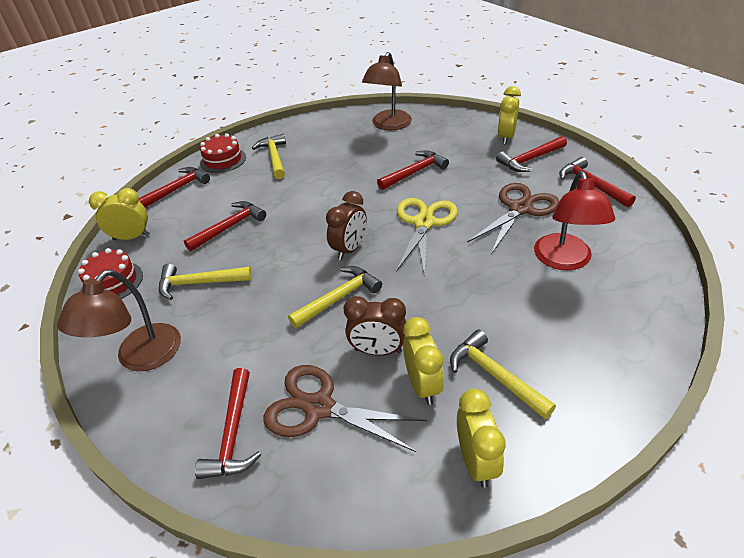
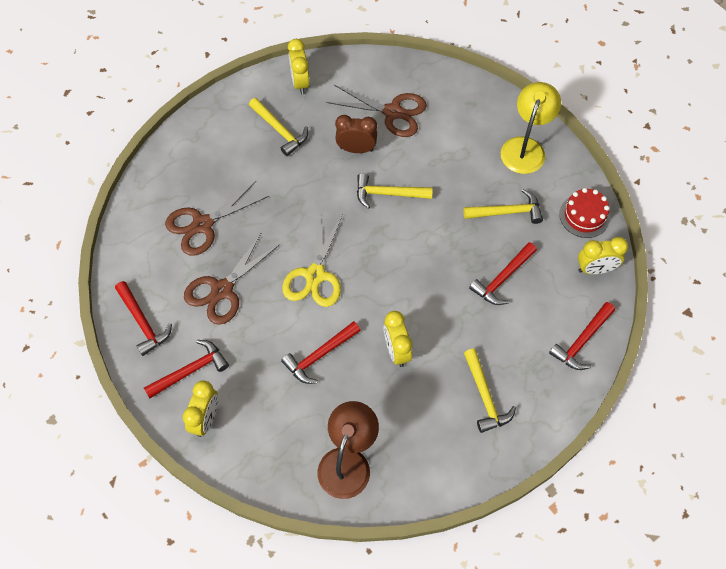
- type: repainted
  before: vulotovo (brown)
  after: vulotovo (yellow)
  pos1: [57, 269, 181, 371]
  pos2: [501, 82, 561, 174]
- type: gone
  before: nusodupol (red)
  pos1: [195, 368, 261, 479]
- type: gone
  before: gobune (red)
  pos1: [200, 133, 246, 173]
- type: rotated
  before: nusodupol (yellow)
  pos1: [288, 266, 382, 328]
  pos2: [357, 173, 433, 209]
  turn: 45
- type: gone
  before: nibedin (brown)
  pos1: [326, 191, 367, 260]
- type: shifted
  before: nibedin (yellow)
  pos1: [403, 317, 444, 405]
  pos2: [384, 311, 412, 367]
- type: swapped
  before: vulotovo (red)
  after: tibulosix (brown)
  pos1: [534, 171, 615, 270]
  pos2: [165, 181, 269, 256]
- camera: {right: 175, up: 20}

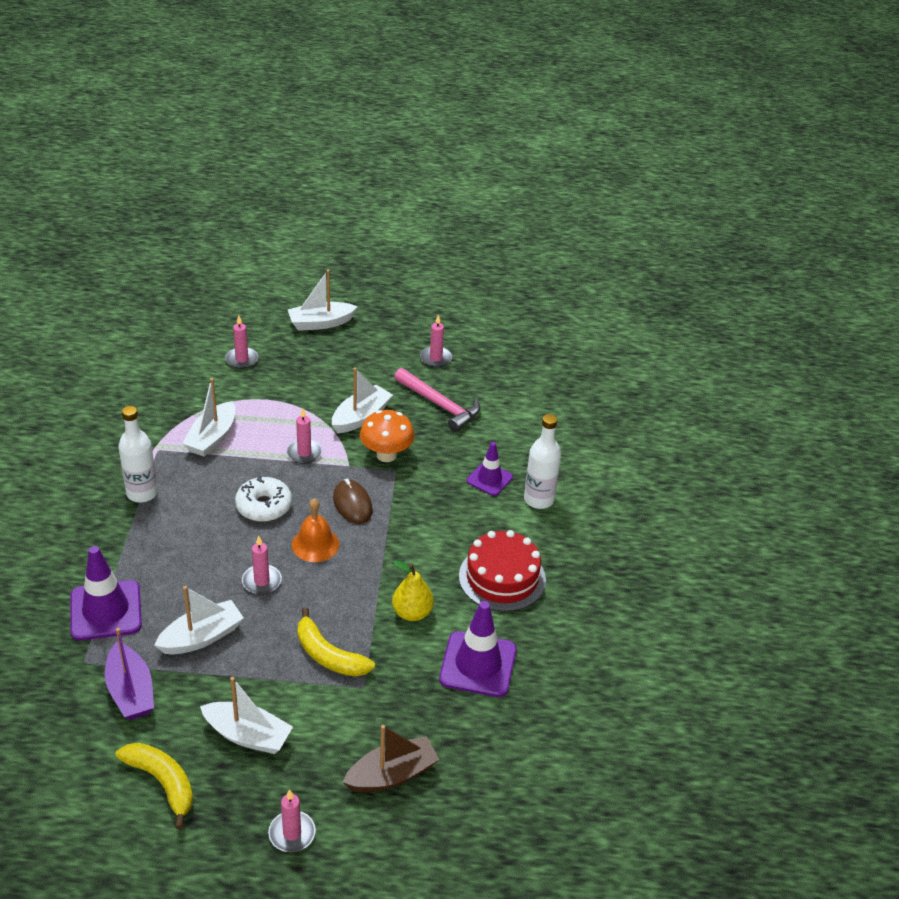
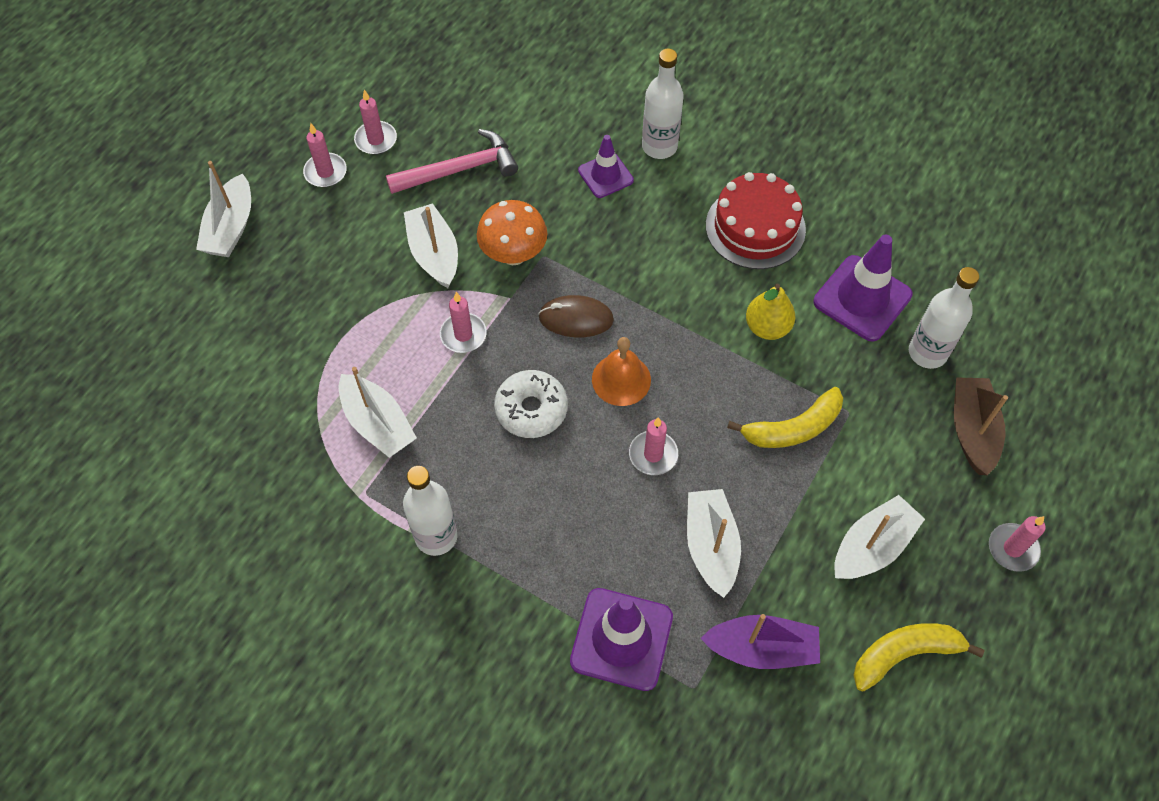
- type: shifted
  before: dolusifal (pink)
  pos1: [225, 315, 258, 369]
  pos2: [303, 123, 347, 187]
- type: new
  after: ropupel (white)
  pos2: [909, 267, 979, 369]
- camera: {right: -60, up: 20}

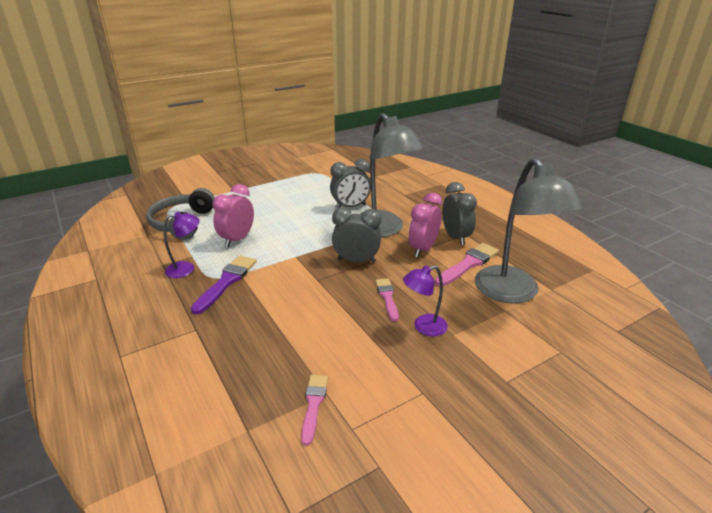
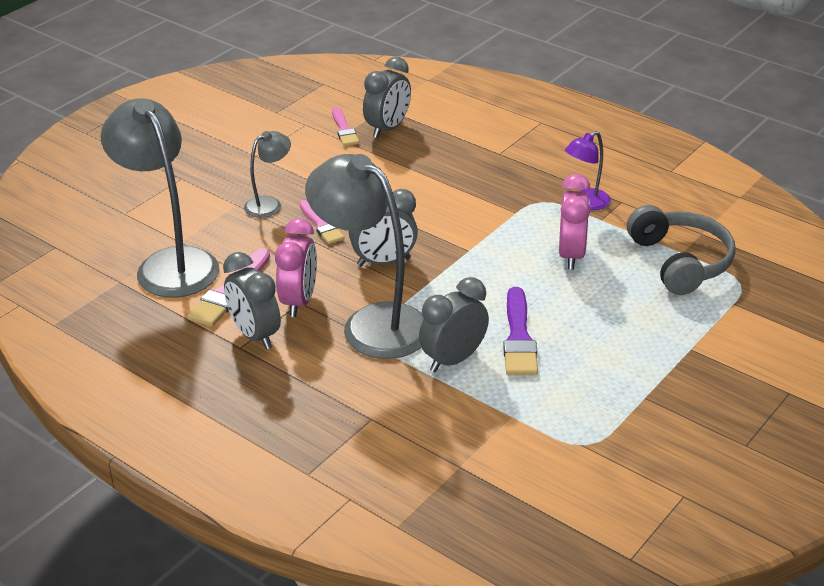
- type: shifted
  before: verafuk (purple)
  pos1: [191, 256, 257, 314]
  pos2: [503, 287, 538, 375]
- type: repainted
  before: vulotovo (purple)
  after: vulotovo (grey)
  pos1: [403, 266, 448, 336]
  pos2: [244, 131, 291, 218]
- type: new
  after: nibedin (grey)
  pos2: [363, 57, 411, 138]
- camera: {right: 160, up: 5}

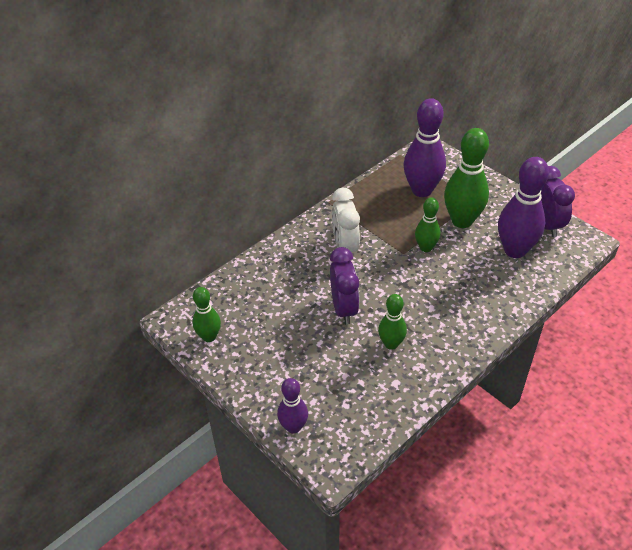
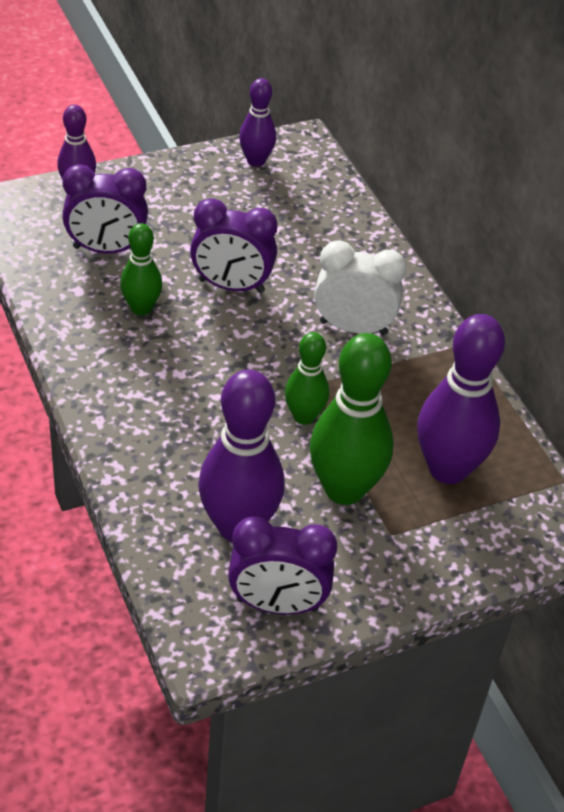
- type: repainted
  before: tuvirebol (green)
  after: tuvirebol (purple)
  pos1: [192, 287, 221, 342]
  pos2: [239, 78, 276, 167]
- type: new
  after: nibedin (purple)
  pos2: [62, 164, 148, 253]
- camera: {right: 105, up: 0}

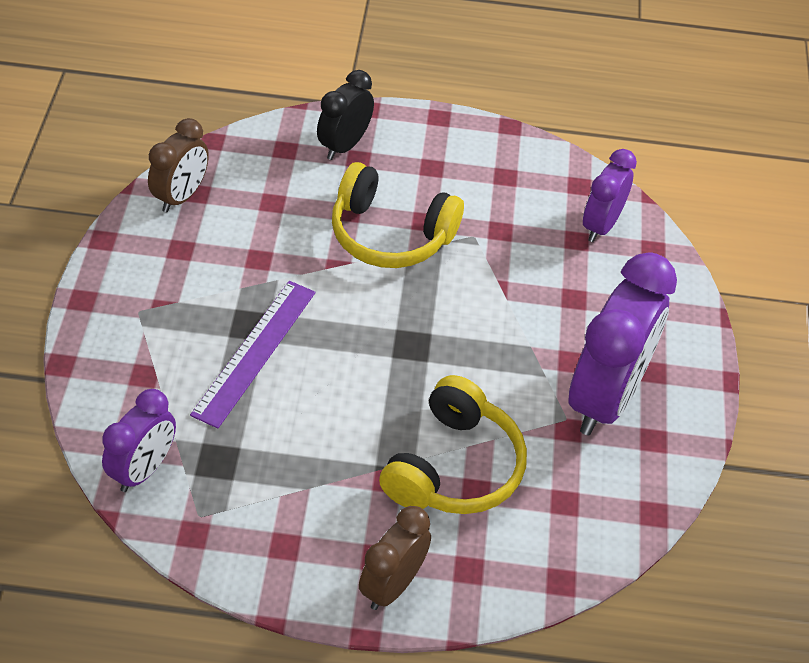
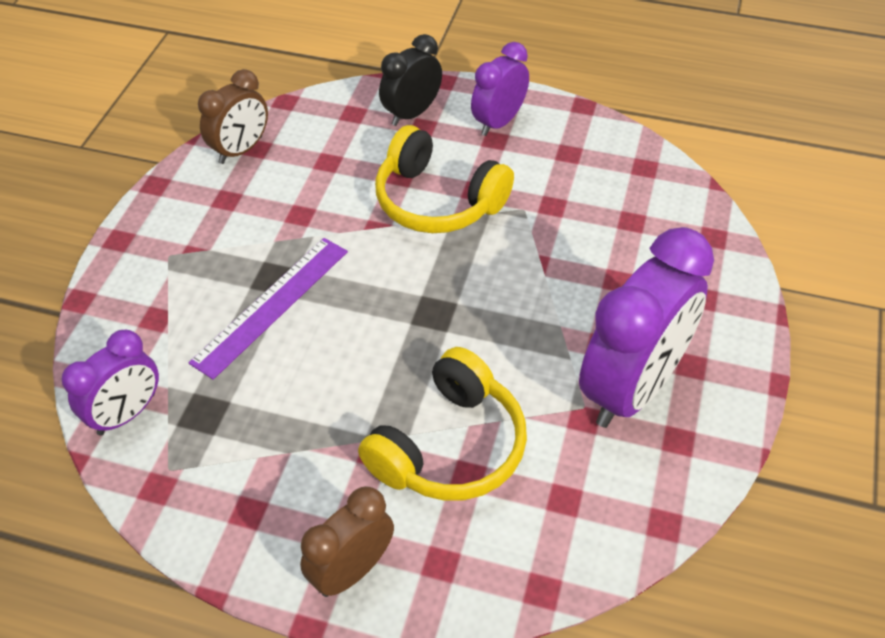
- type: shifted
  before: nibedin (purple)
  pos1: [583, 149, 637, 242]
  pos2: [471, 42, 529, 136]
- camera: {right: 15, up: 0}

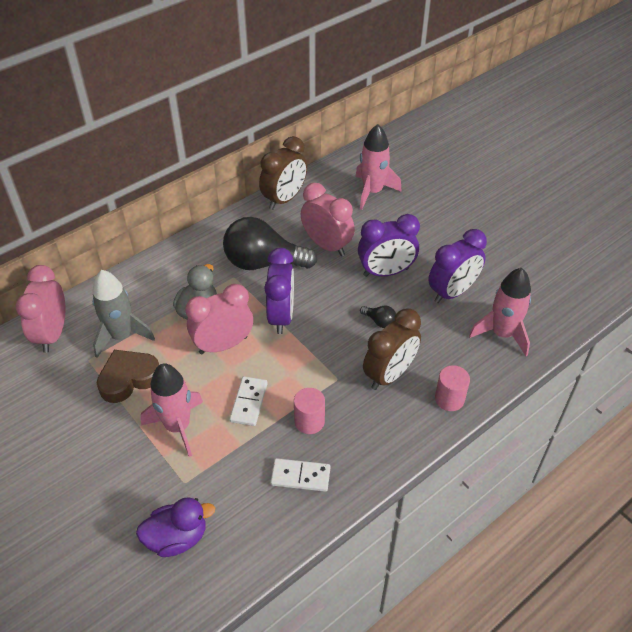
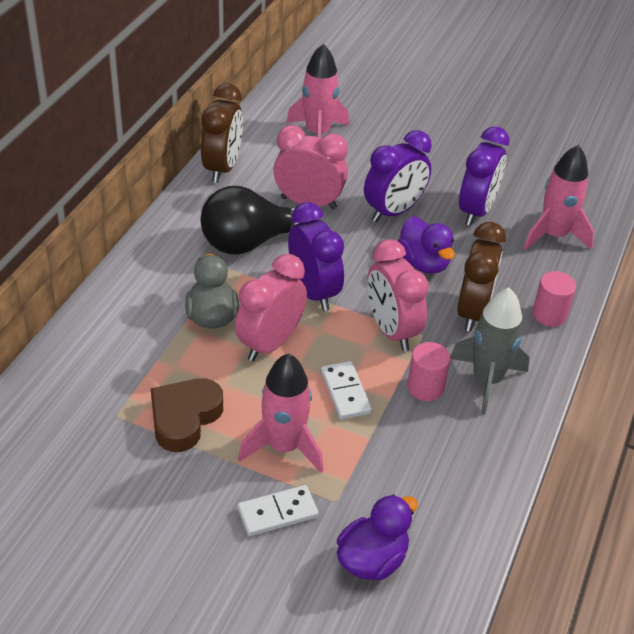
- type: shifted
  before: nibedin (pink)
  pos1: [16, 265, 66, 353]
  pos2: [367, 239, 429, 351]
- type: shifted
  before: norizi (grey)
  pos1: [92, 270, 155, 358]
  pos2: [450, 288, 530, 414]
- type: shifted
  before: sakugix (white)
  pos1: [270, 458, 331, 492]
  pos2: [237, 485, 319, 536]
- type: swapped
  before: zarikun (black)
  after: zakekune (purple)
  pos1: [360, 306, 396, 328]
  pos2: [398, 216, 455, 274]
- camera: {right: -30, up: -5}

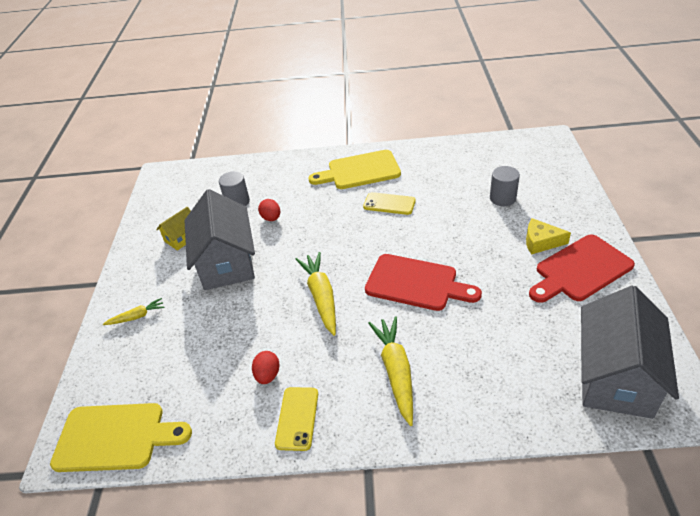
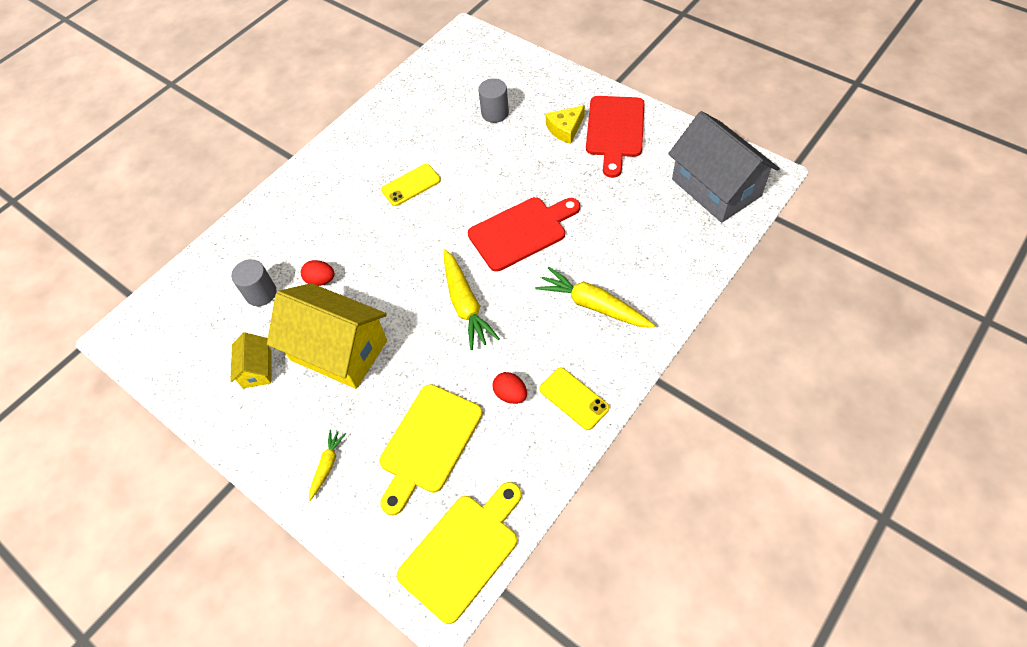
- type: repainted
  before: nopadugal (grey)
  after: nopadugal (yellow)
  pos1: [184, 189, 255, 290]
  pos2: [267, 283, 387, 389]
- type: rotated
  before: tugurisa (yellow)
  pos1: [295, 252, 336, 336]
  pos2: [443, 249, 500, 350]
  turn: -135
- type: shifted
  before: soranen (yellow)
  pos1: [309, 150, 401, 189]
  pos2: [379, 384, 483, 516]
- camera: {right: -50, up: 15}

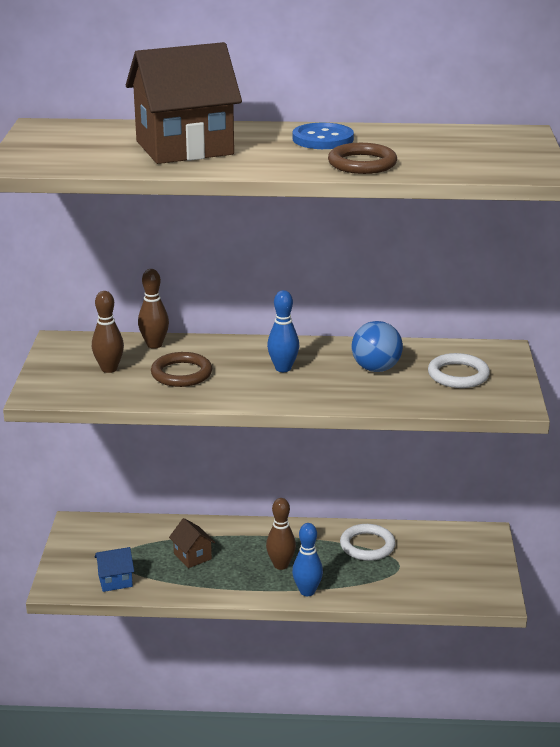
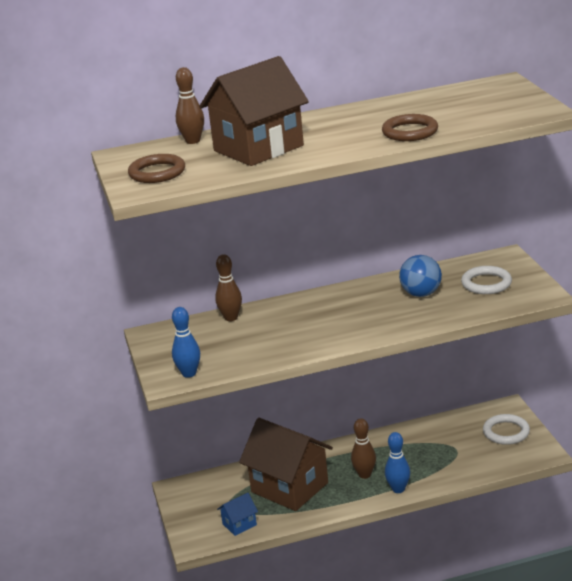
- type: shifted
  before: tuvirebol (brown)
  pos1: [92, 291, 124, 373]
  pos2: [176, 67, 204, 144]
- type: shifted
  before: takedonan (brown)
  pos1: [151, 352, 212, 387]
  pos2: [128, 154, 185, 183]
- type: scaled
  before: nopadugal (brown)
  pos1: [169, 518, 215, 568]
  pos2: [239, 418, 333, 511]
  scale: 2.3
- type: shifted
  before: tuvirebol (blue)
  pos1: [267, 290, 299, 372]
  pos2: [172, 307, 200, 378]
- type: gone
  before: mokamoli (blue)
  pos1: [293, 123, 354, 149]
- type: shifted
  before: takedonan (white)
  pos1: [340, 524, 396, 561]
  pos2: [483, 414, 530, 445]
- camera: {right: -15, up: 0}

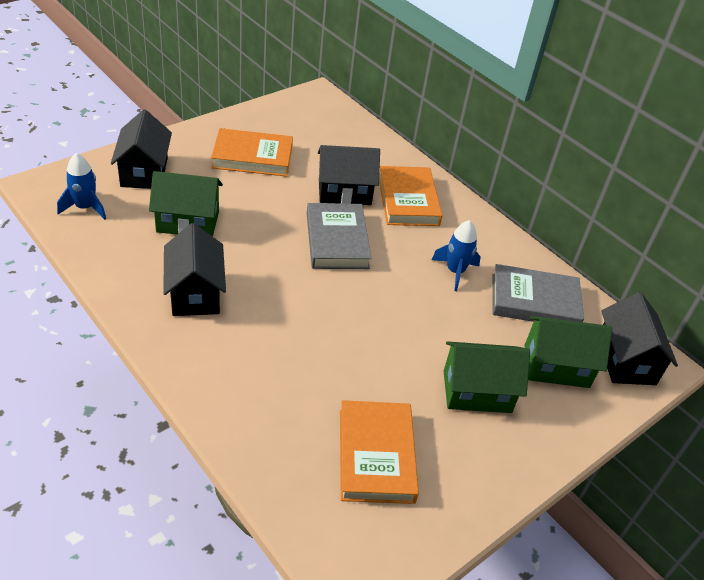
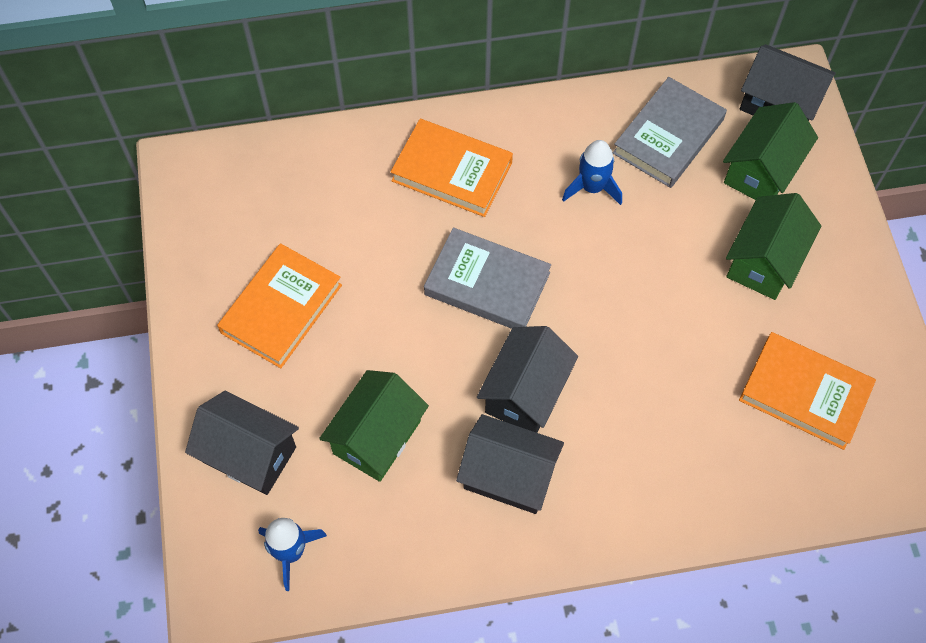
- type: shifted
  before: nopadugal (black)
  pos1: [318, 145, 380, 205]
  pos2: [477, 326, 578, 433]
- camera: {right: -55, up: 20}

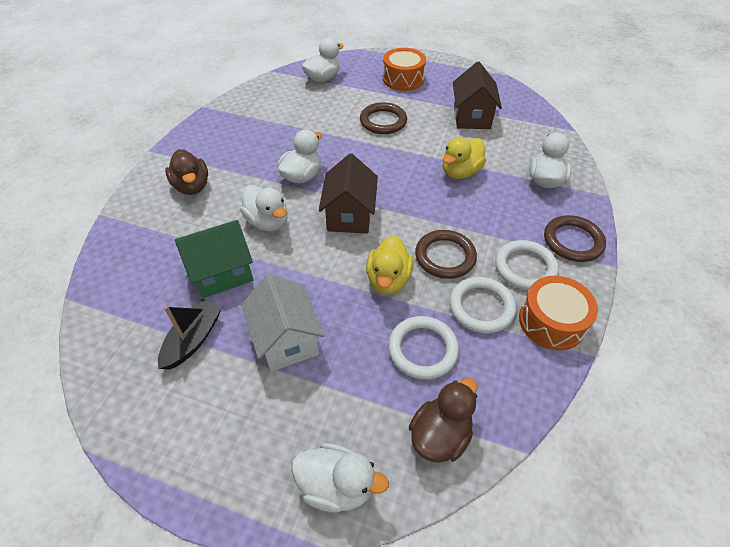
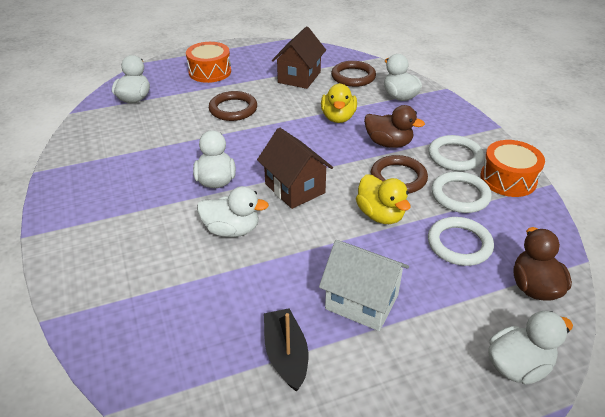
- type: shifted
  before: zakekune (brown)
  pos1: [165, 149, 208, 195]
  pos2: [364, 105, 425, 148]
- type: gone
  before: nopadugal (green)
  pos1: [175, 220, 253, 298]
- type: rotated
  before: nopadugal (brown)
  pos1: [453, 62, 502, 129]
  pos2: [272, 26, 326, 89]
  turn: 60
- type: shifted
  before: takedonan (brown)
  pos1: [544, 215, 606, 262]
  pos2: [331, 61, 376, 87]
- camera: {right: -40, up: -10}

